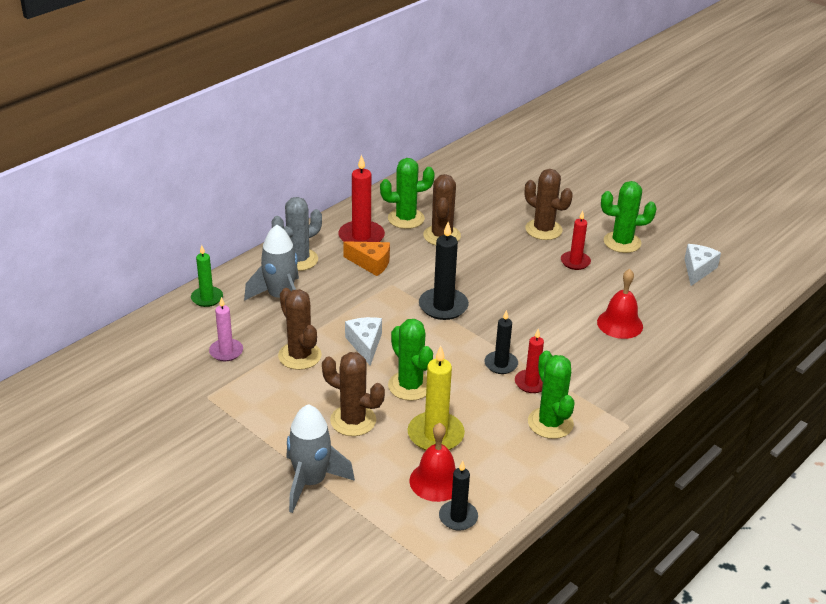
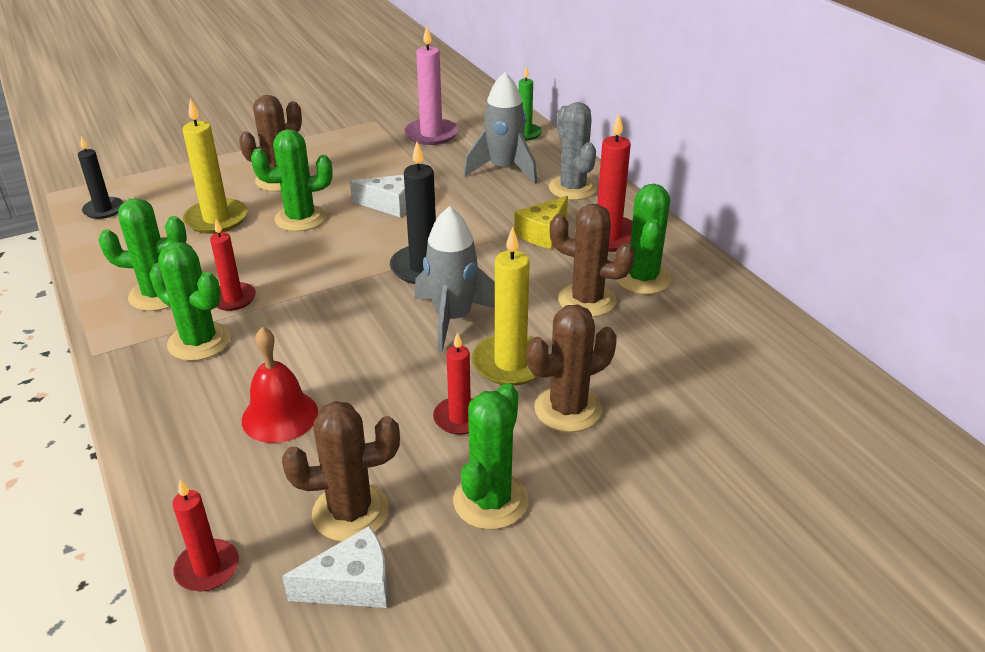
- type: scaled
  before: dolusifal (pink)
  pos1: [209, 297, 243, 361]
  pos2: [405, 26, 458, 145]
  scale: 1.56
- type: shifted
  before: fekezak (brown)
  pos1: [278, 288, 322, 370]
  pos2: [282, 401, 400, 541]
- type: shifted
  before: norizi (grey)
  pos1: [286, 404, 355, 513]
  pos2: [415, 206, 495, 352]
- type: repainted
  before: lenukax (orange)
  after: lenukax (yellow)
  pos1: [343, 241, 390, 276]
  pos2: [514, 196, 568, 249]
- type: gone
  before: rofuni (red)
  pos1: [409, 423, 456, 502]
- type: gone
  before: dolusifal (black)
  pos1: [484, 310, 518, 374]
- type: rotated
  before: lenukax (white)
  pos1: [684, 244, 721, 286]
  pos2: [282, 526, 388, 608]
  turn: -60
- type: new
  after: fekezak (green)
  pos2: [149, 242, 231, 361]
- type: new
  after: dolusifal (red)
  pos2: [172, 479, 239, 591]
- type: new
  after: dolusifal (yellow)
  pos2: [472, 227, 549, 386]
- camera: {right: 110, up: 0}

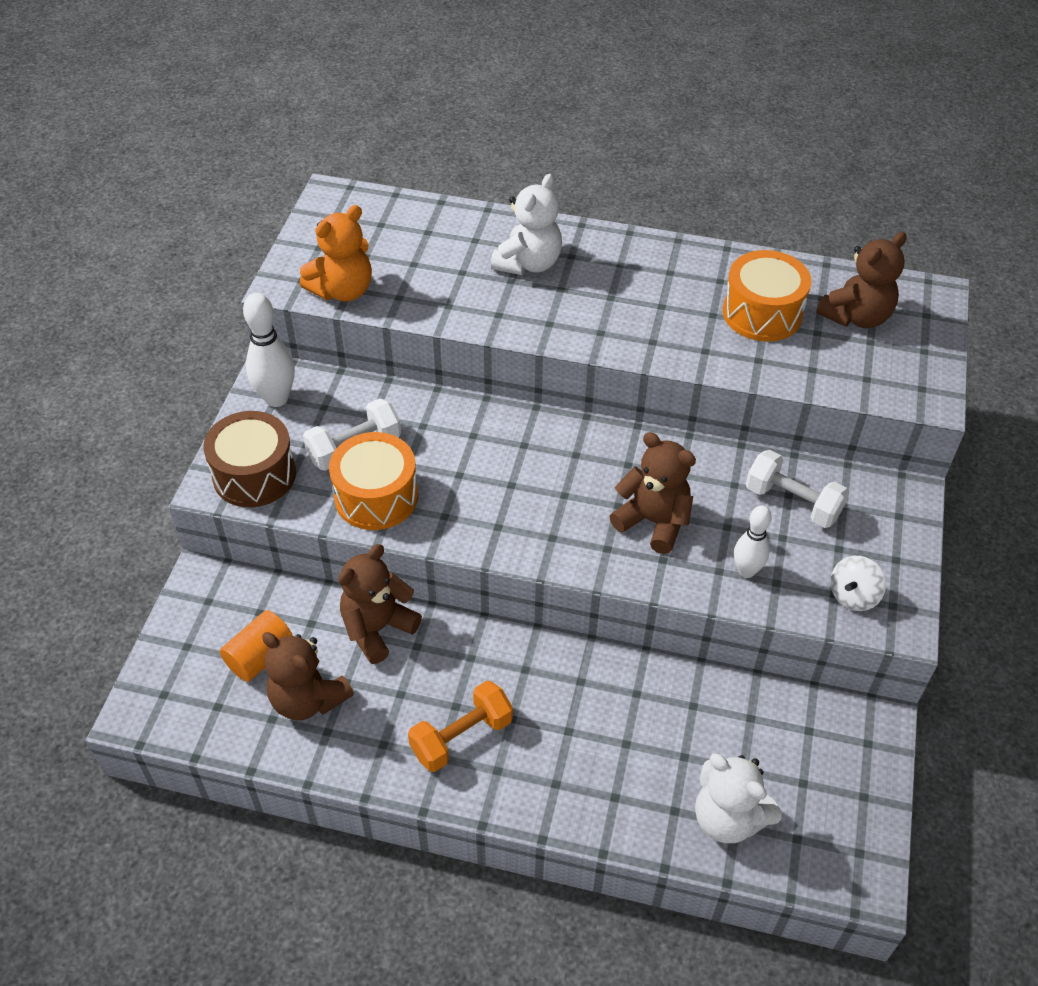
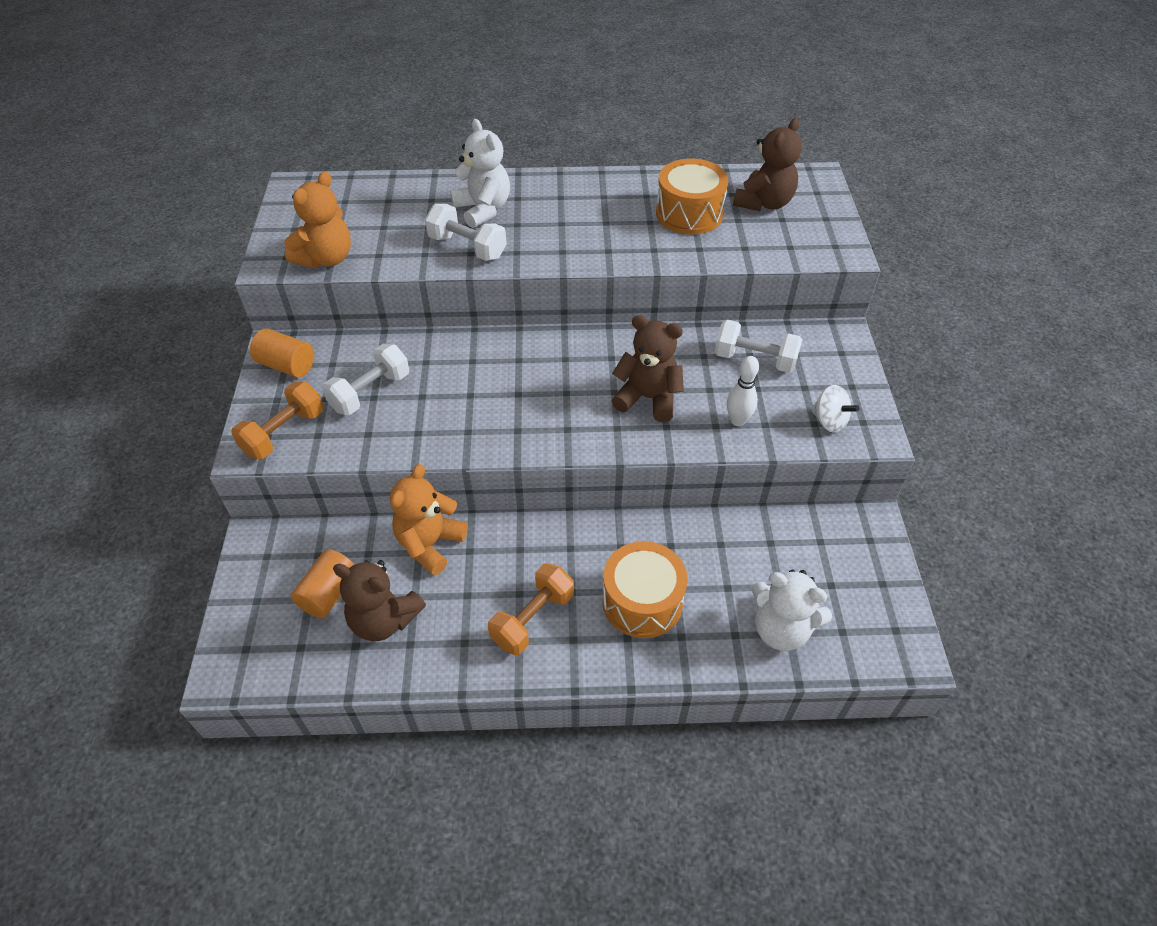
- type: swapped
  before: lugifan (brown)
  after: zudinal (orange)
  pos1: [203, 411, 296, 507]
  pos2: [231, 382, 324, 459]
- type: swapped
  before: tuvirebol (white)
  after: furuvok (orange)
  pos1: [243, 293, 295, 407]
  pos2: [250, 328, 314, 378]
- type: shifted
  before: lugifan (orange)
  pos1: [329, 432, 418, 530]
  pos2: [602, 541, 688, 638]
- type: repainted
  before: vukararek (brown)
  after: vukararek (orange)
  pos1: [338, 544, 422, 664]
  pos2: [390, 464, 468, 575]
- type: rotated
  before: vukararek (white)
  pos1: [491, 174, 562, 275]
  pos2: [450, 119, 510, 228]
  turn: -45
- type: rotated
  before: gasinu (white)
  pos1: [830, 556, 886, 611]
  pos2: [811, 385, 859, 433]
  turn: -75
- type: new
  after: zudinal (white)
  pos2: [425, 204, 507, 261]
- camera: {right: -15, up: 0}

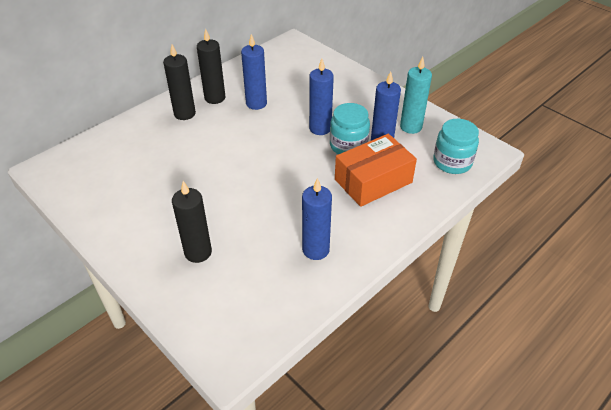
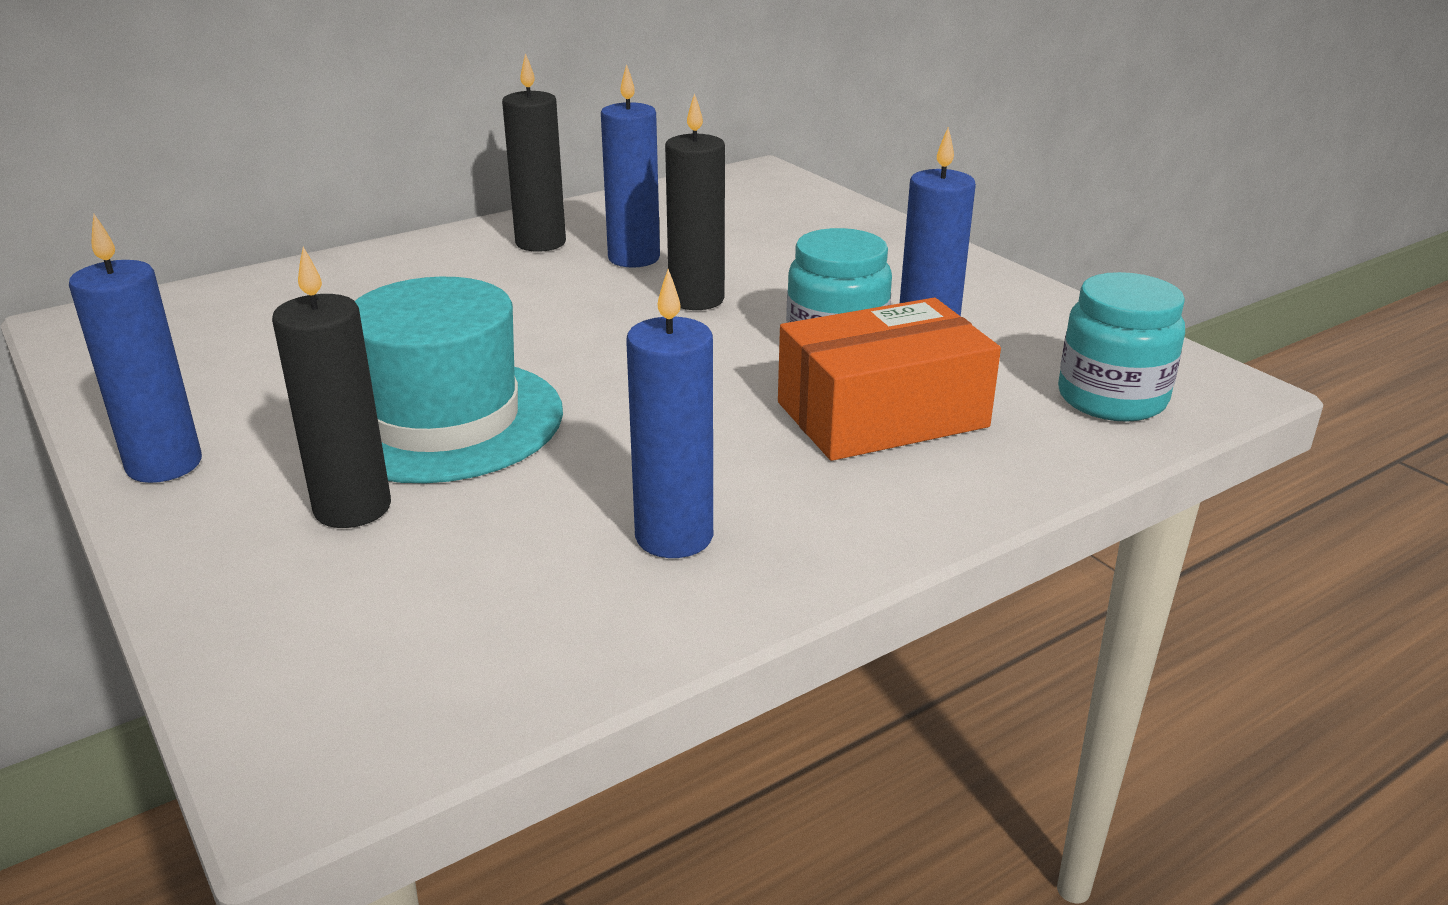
- type: shifted
  before: dolusifal (black)
  pos1: [163, 45, 196, 120]
  pos2: [665, 93, 725, 310]
- type: shifted
  before: dolusifal (blue)
  pos1: [309, 59, 334, 135]
  pos2: [69, 214, 202, 483]
- type: gone
  before: dolusifal (turquoise)
  pos1: [400, 57, 432, 134]
- type: new
  after: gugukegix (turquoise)
  pos2: [355, 277, 563, 483]
- camera: {right: 10, up: -15}

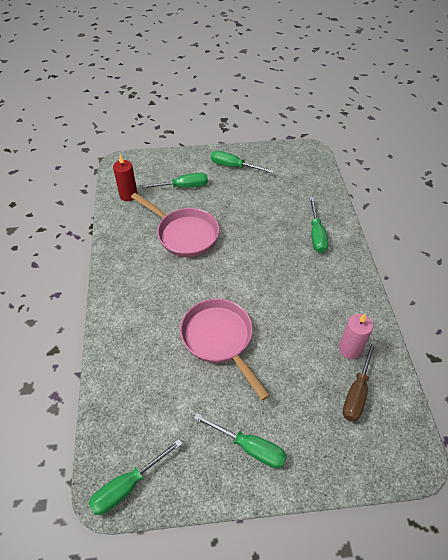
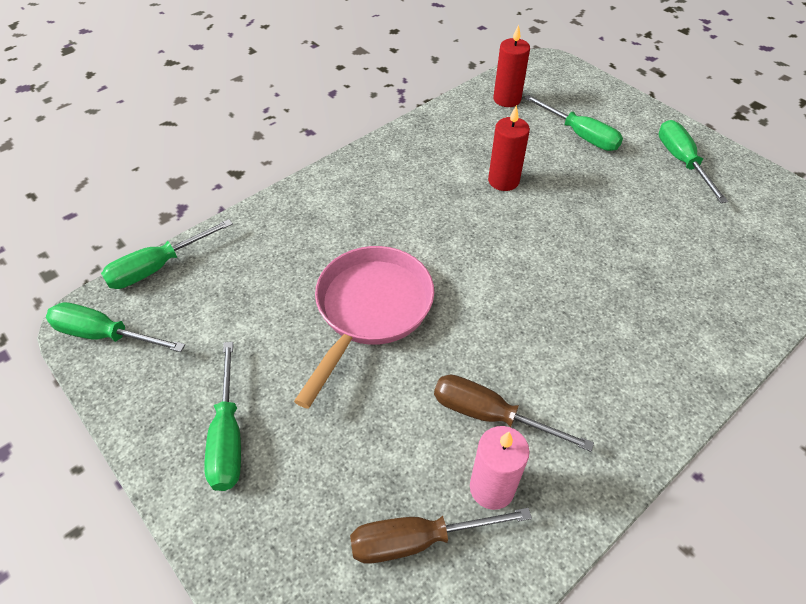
- type: swapped
  before: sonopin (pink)
  after: dolusifal (red)
  pos1: [131, 193, 219, 257]
  pos2: [488, 105, 530, 191]
- type: shifted
  before: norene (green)
  pos1: [309, 197, 328, 253]
  pos2: [101, 219, 233, 289]
- type: new
  after: norene (brown)
  pos2: [434, 374, 594, 452]
- camera: {right: 55, up: 0}

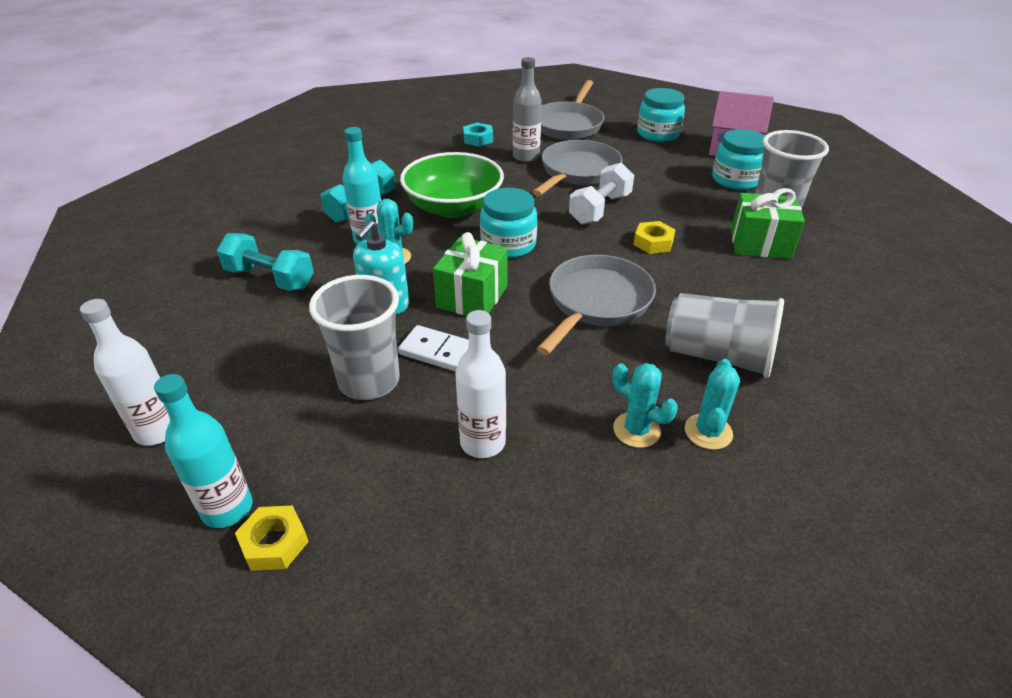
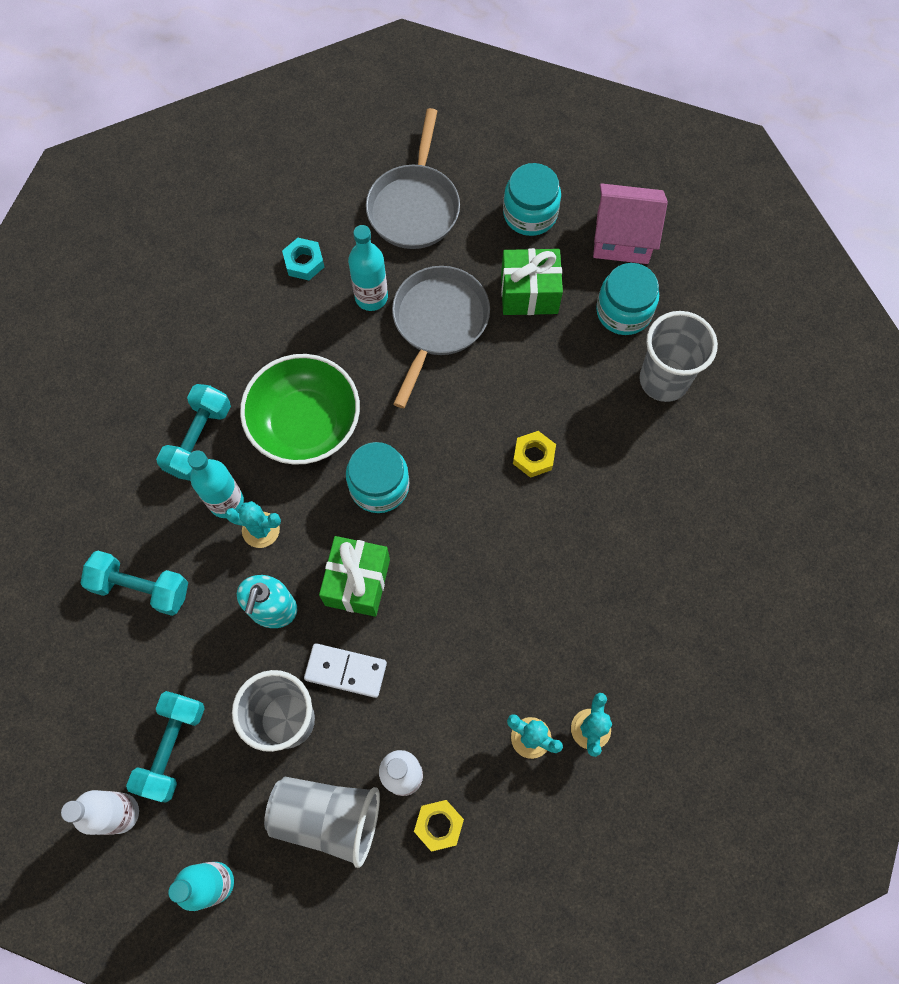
- type: shifted
  before: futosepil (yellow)
  pos1: [235, 505, 309, 571]
  pos2: [414, 800, 464, 852]
- type: repainted
  before: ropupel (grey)
  after: ropupel (turquoise)
  pos1: [513, 57, 542, 162]
  pos2: [348, 225, 388, 311]
- type: gone
  before: sonopin (grey)
  pos1: [537, 255, 656, 355]
- type: gone
  before: zudinal (white)
  pos1: [569, 163, 634, 225]
- type: shifted
  before: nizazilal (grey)
  pos1: [665, 293, 784, 378]
  pos2: [264, 777, 380, 868]
- type: shifted
  before: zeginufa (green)
  pos1: [731, 188, 805, 259]
  pos2: [501, 248, 563, 315]
- type: new
  after: zudinal (turquoise)
  pos2: [126, 691, 205, 803]
- camera: {right: -10, up: 30}

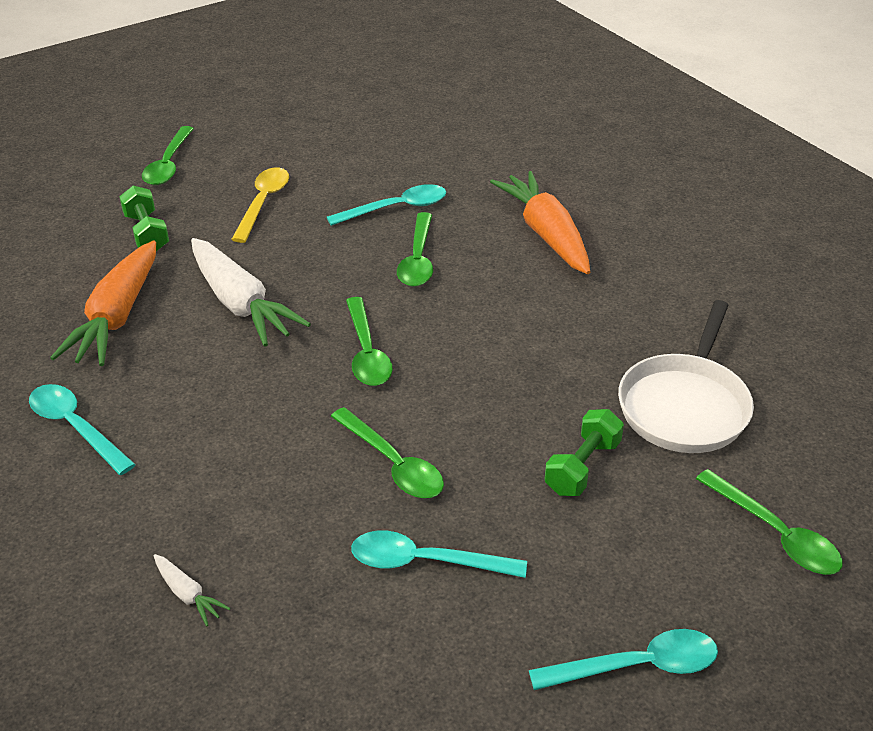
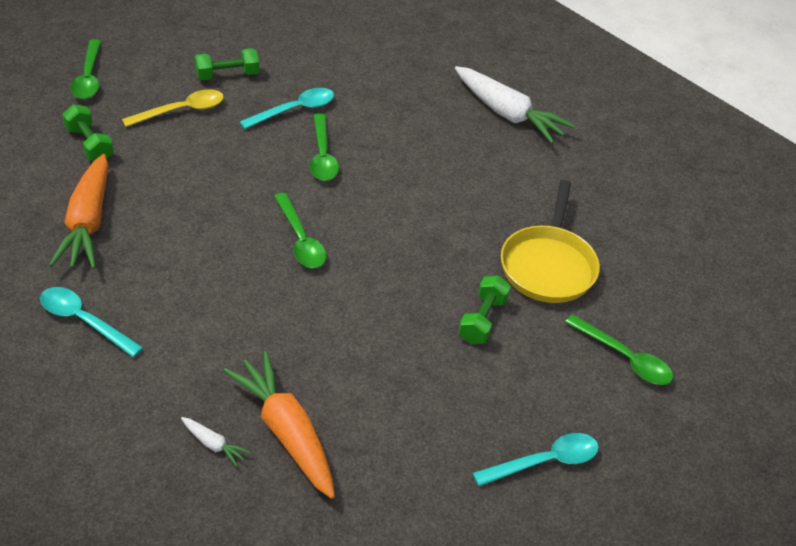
- type: shifted
  before: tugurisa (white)
  pos1: [191, 238, 311, 347]
  pos2: [455, 66, 575, 143]
- type: rotated
  before: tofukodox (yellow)
  pos1: [231, 168, 289, 243]
  pos2: [122, 89, 224, 127]
  turn: 60
- type: gone
  before: tofukodox (green)
  pos1: [331, 407, 444, 498]
- type: gone
  before: tofukodox (turquoise)
  pos1: [351, 530, 527, 578]
- type: shifted
  before: tugurisa (orange)
  pos1: [490, 171, 590, 274]
  pos2: [223, 351, 335, 499]
- type: repainted
  before: sonopin (white)
  after: sonopin (yellow)
  pos1: [618, 300, 754, 453]
  pos2: [501, 180, 600, 303]
- type: new
  after: zudinal (green)
  pos2: [195, 48, 259, 80]
- camera: {right: -15, up: 5}

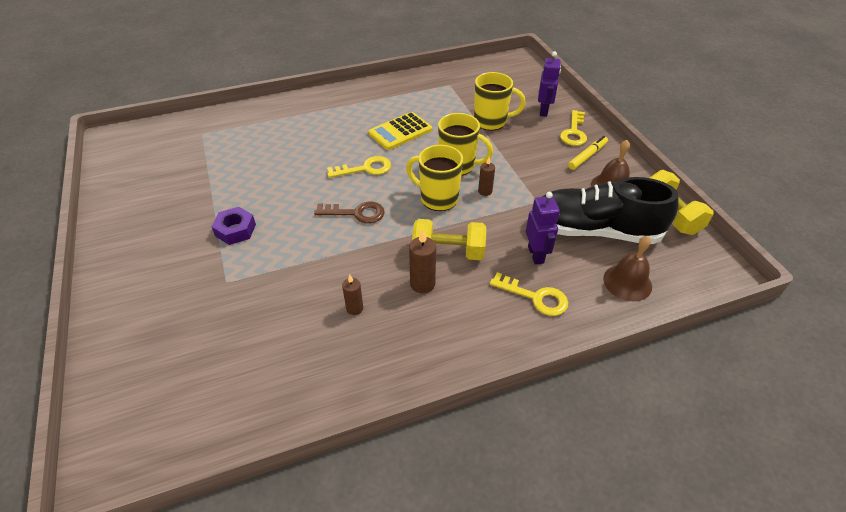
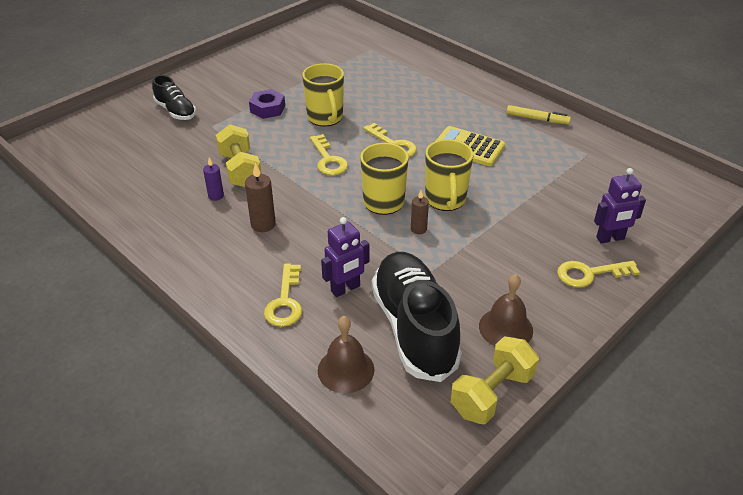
- type: repainted
  before: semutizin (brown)
  after: semutizin (yellow)
  pos1: [314, 202, 385, 223]
  pos2: [310, 134, 348, 176]
- type: repainted
  before: dolusifal (brown)
  after: dolusifal (purple)
  pos1: [342, 275, 363, 315]
  pos2: [203, 157, 224, 201]
- type: shifted
  before: zudinal (yellow)
  pos1: [412, 219, 486, 260]
  pos2: [216, 125, 261, 187]
- type: shifted
  before: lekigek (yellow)
  pos1: [474, 72, 526, 131]
  pos2: [302, 63, 344, 126]
- type: shifted
  before: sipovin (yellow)
  pos1: [568, 136, 608, 170]
  pos2: [507, 105, 571, 124]
- type: new
  after: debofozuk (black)
  pos2: [152, 75, 196, 120]
- camera: {right: 65, up: -5}

